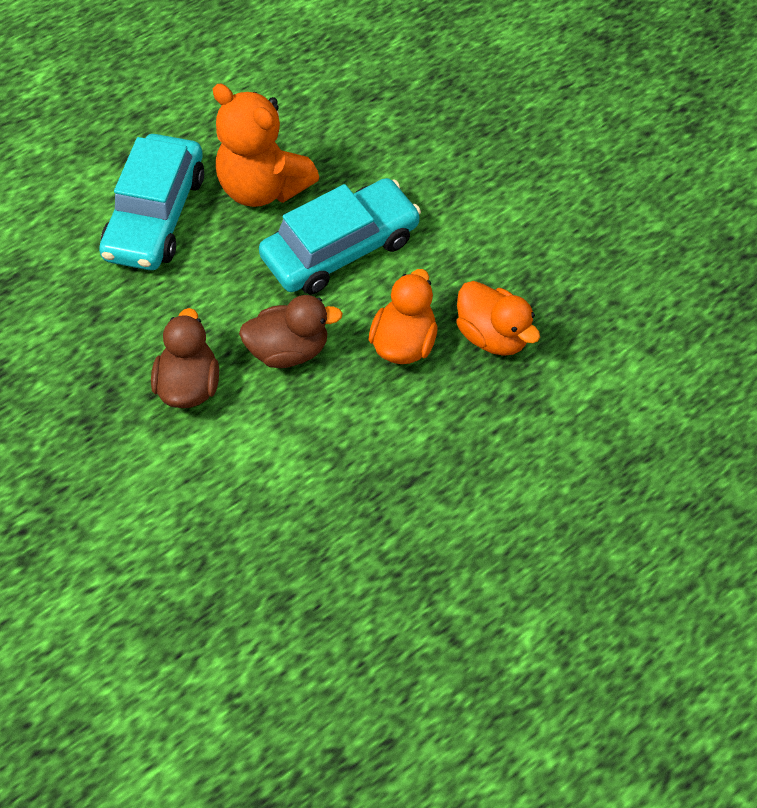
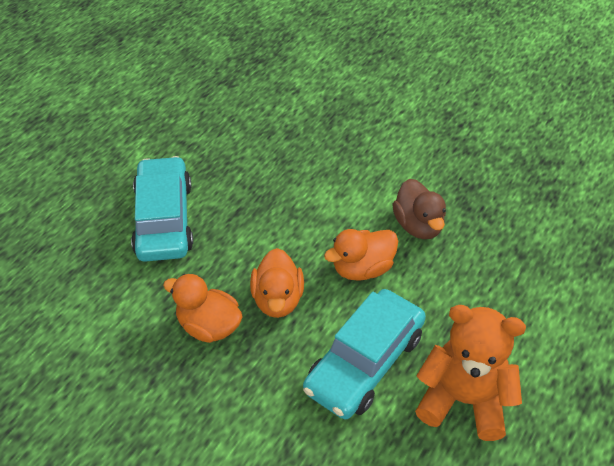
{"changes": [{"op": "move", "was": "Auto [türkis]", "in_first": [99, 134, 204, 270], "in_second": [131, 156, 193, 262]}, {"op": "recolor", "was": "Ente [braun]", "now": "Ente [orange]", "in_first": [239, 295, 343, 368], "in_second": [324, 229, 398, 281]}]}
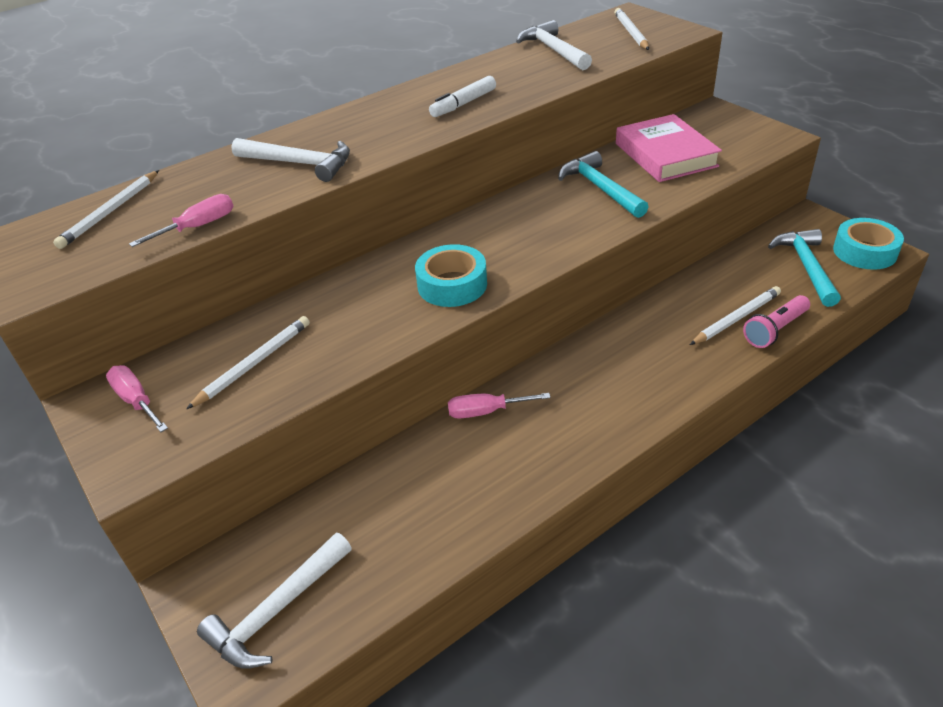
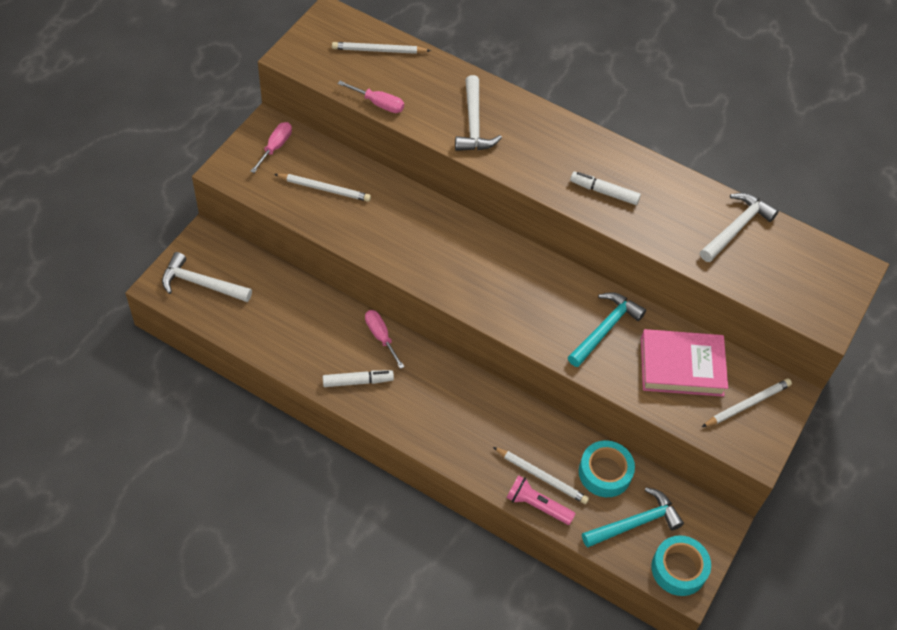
{"changes": [{"op": "move", "was": "Bleistift [weiß]", "in_first": [614, 8, 649, 50], "in_second": [702, 379, 792, 427]}, {"op": "rotate", "was": "Buch [rosa]", "in_first": [616, 114, 722, 182], "in_second": [641, 329, 728, 397], "clockwise": 45}, {"op": "move", "was": "Klebeband [türkis]", "in_first": [415, 244, 487, 307], "in_second": [579, 440, 635, 497]}, {"op": "insert", "now": "Filzstift [weiß]", "in_second": [323, 370, 394, 387]}]}
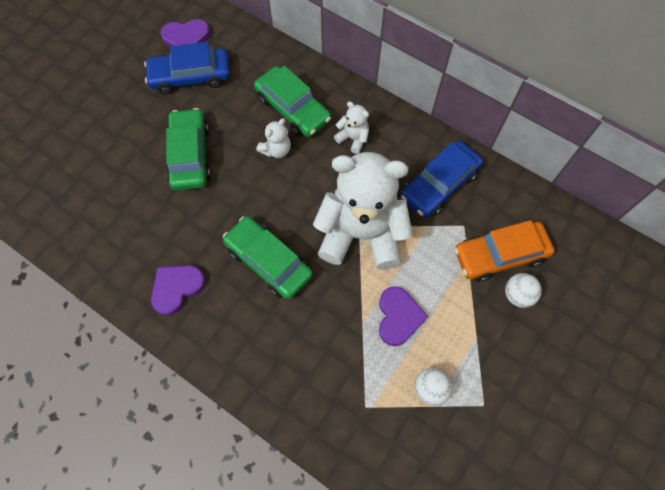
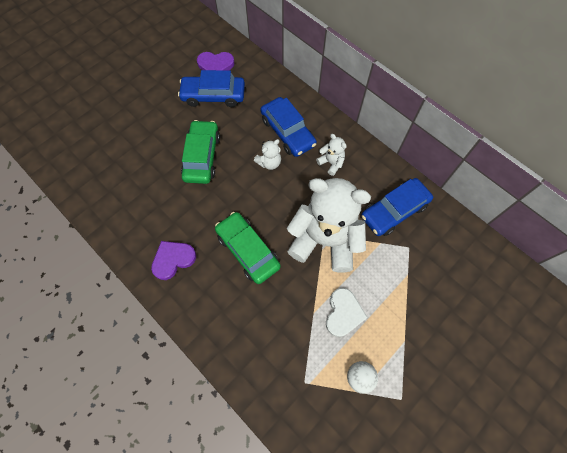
{"changes": [{"op": "recolor", "was": "Auto [grün]", "now": "Auto [blau]", "in_first": [254, 66, 331, 137], "in_second": [261, 97, 317, 157]}, {"op": "delete", "was": "Auto [orange]", "in_first": [455, 220, 554, 282]}, {"op": "delete", "was": "Ball [weiß]", "in_first": [505, 273, 542, 308]}, {"op": "recolor", "was": "Herz [lila]", "now": "Herz [weiß]", "in_first": [379, 286, 428, 346], "in_second": [326, 288, 368, 337]}]}
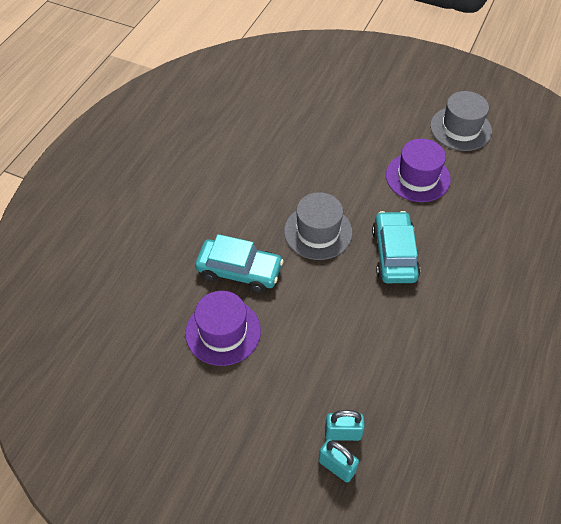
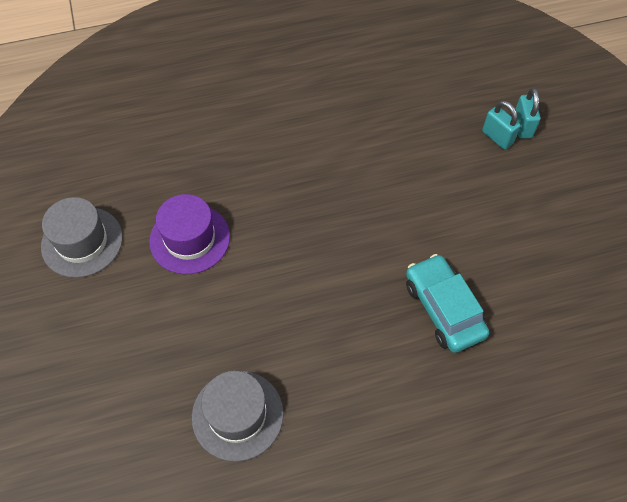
{"changes": [{"op": "move", "was": "Hut [grau]", "in_first": [284, 192, 353, 260], "in_second": [192, 371, 284, 462]}, {"op": "delete", "was": "Auto [türkis]", "in_first": [372, 211, 420, 283]}, {"op": "delete", "was": "Hut [lila]", "in_first": [185, 291, 261, 366]}]}
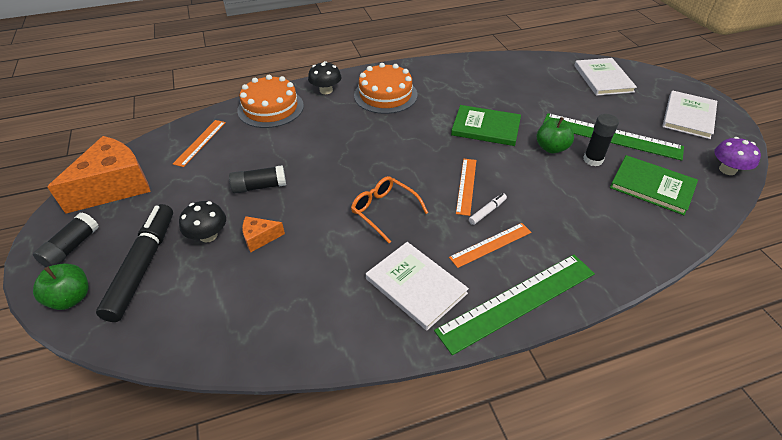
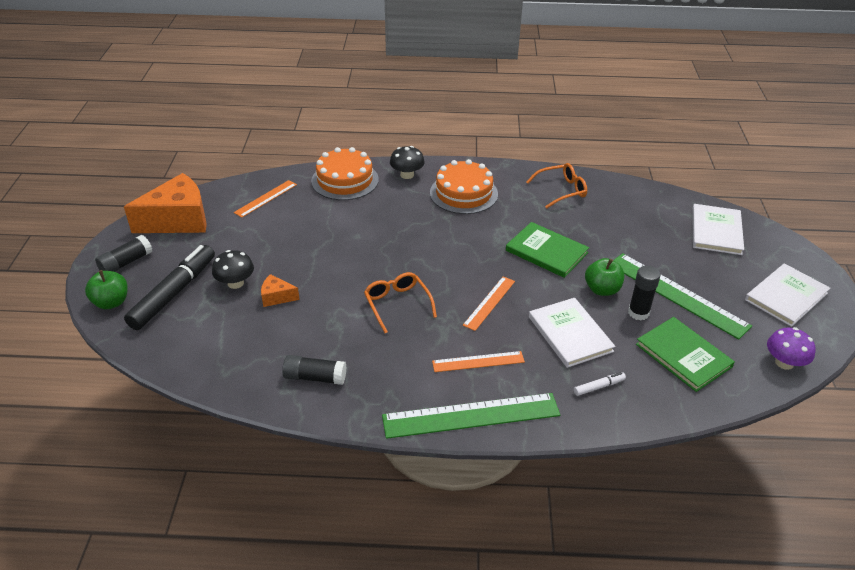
{"changes": [{"op": "move", "was": "Klebestift [schwarz]", "in_first": [229, 165, 286, 193], "in_second": [282, 355, 346, 385]}, {"op": "move", "was": "Filzstift [weiß]", "in_first": [469, 193, 507, 225], "in_second": [574, 372, 626, 396]}, {"op": "move", "was": "Buch [weiß]", "in_first": [366, 242, 469, 330], "in_second": [529, 298, 615, 368]}, {"op": "insert", "now": "Brille [orange]", "in_second": [526, 163, 587, 208]}]}
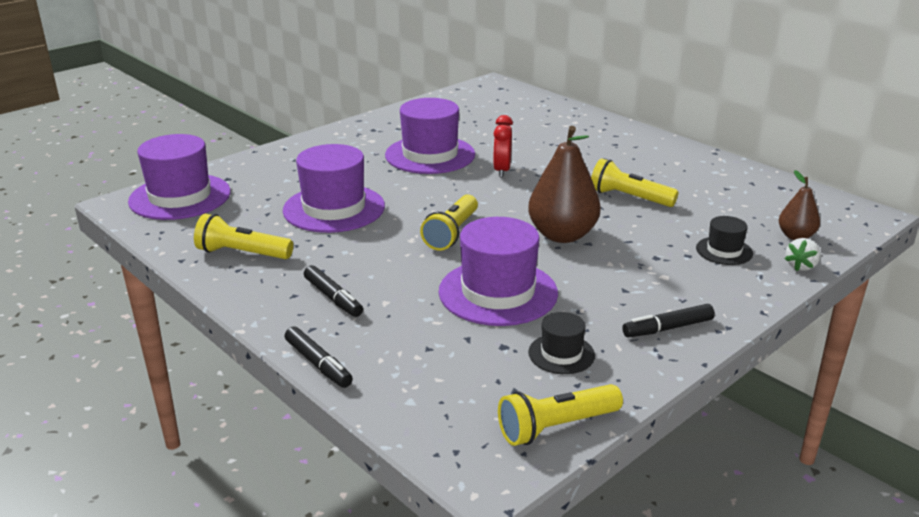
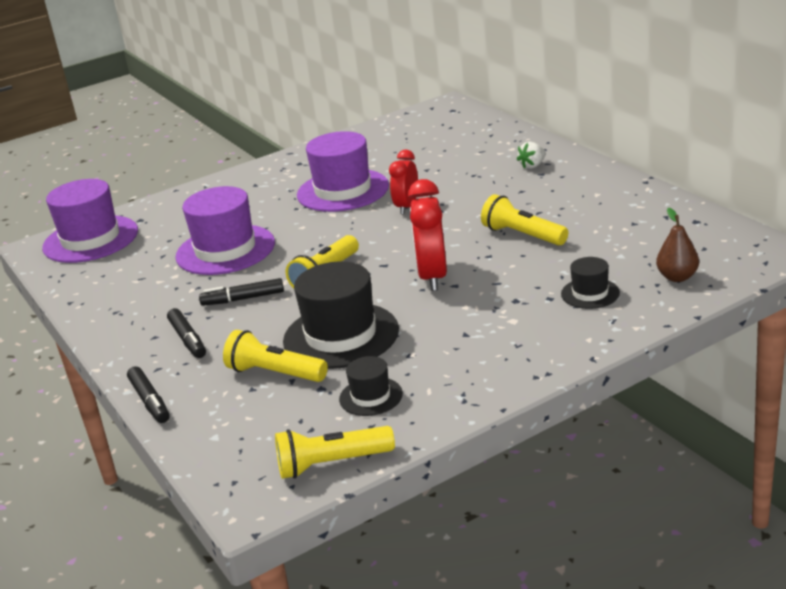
{"changes": [{"op": "replace", "was": "Birne [braun]", "now": "Wecker [rot]", "in_first": [528, 126, 601, 243], "in_second": [408, 179, 447, 291]}, {"op": "move", "was": "Taschenlampe [gelb]", "in_first": [194, 214, 293, 259], "in_second": [223, 330, 328, 382]}, {"op": "recolor", "was": "Hut [lila]", "now": "Hut [schwarz]", "in_first": [439, 217, 558, 326], "in_second": [283, 261, 399, 369]}, {"op": "move", "was": "Erdbeere [weiß]", "in_first": [785, 238, 821, 271], "in_second": [517, 142, 546, 169]}, {"op": "move", "was": "Filzstift [schwarz]", "in_first": [622, 304, 715, 337], "in_second": [199, 278, 284, 306]}]}
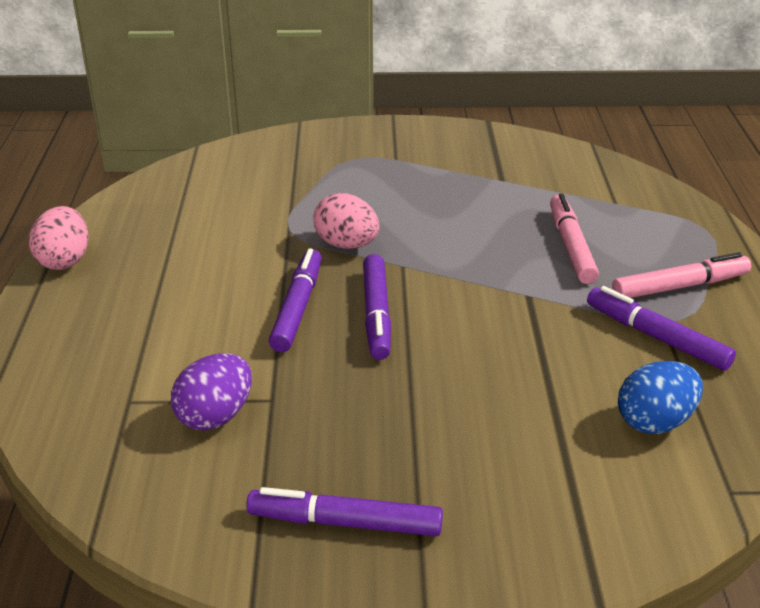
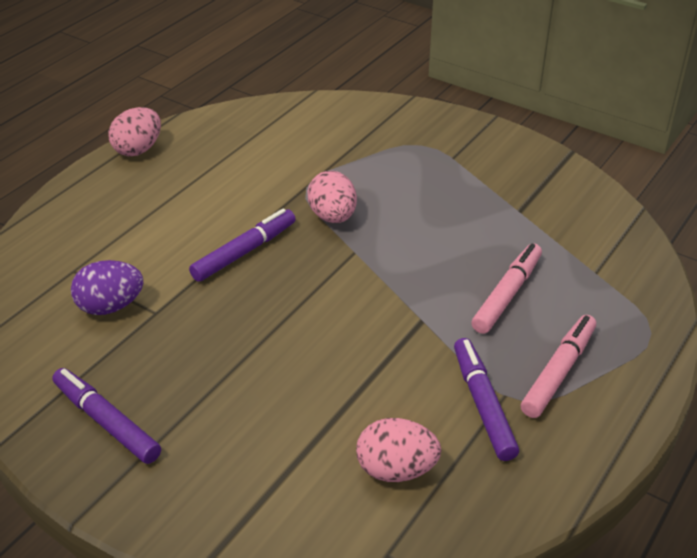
{"changes": [{"op": "rotate", "was": "Filzstift [rosa]", "in_first": [612, 252, 751, 298], "in_second": [521, 315, 596, 418], "clockwise": -75}, {"op": "delete", "was": "Filzstift [lila]", "in_first": [363, 254, 391, 360]}, {"op": "recolor", "was": "Ei [blau]", "now": "Ei [rosa]", "in_first": [618, 361, 703, 434], "in_second": [356, 418, 441, 482]}]}
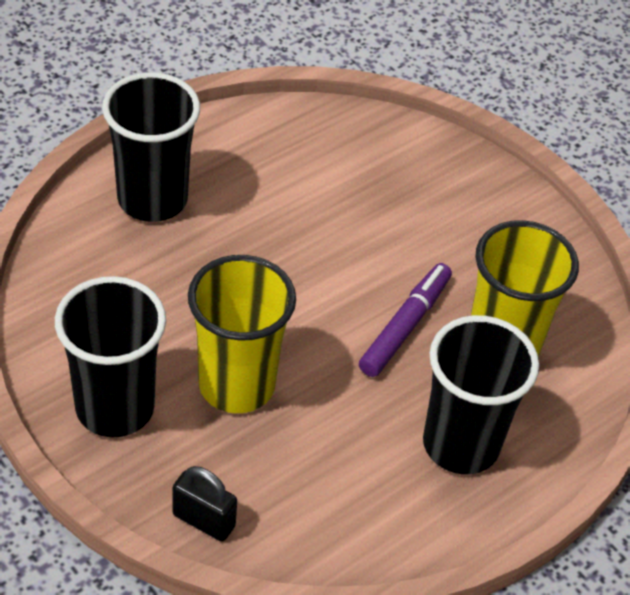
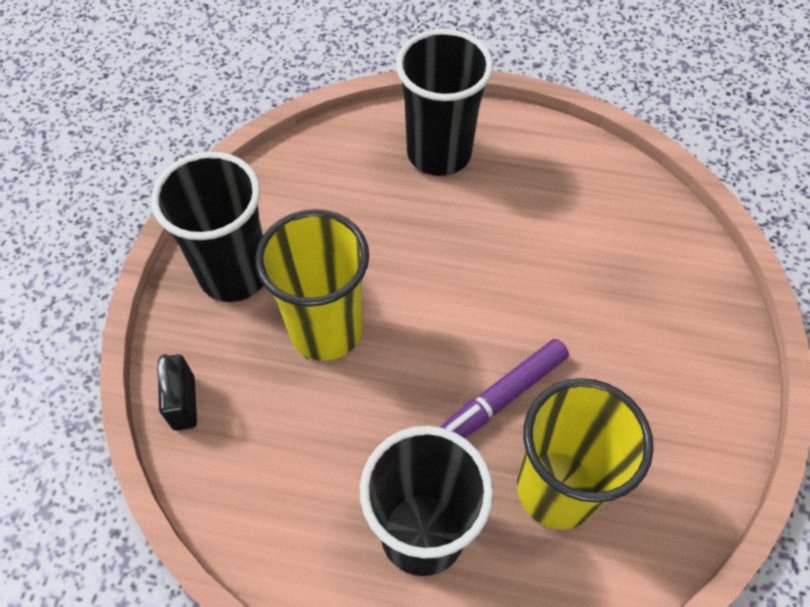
{"changes": [{"op": "rotate", "was": "Filzstift [lila]", "in_first": [359, 263, 452, 377], "in_second": [440, 339, 569, 438], "clockwise": 150}]}
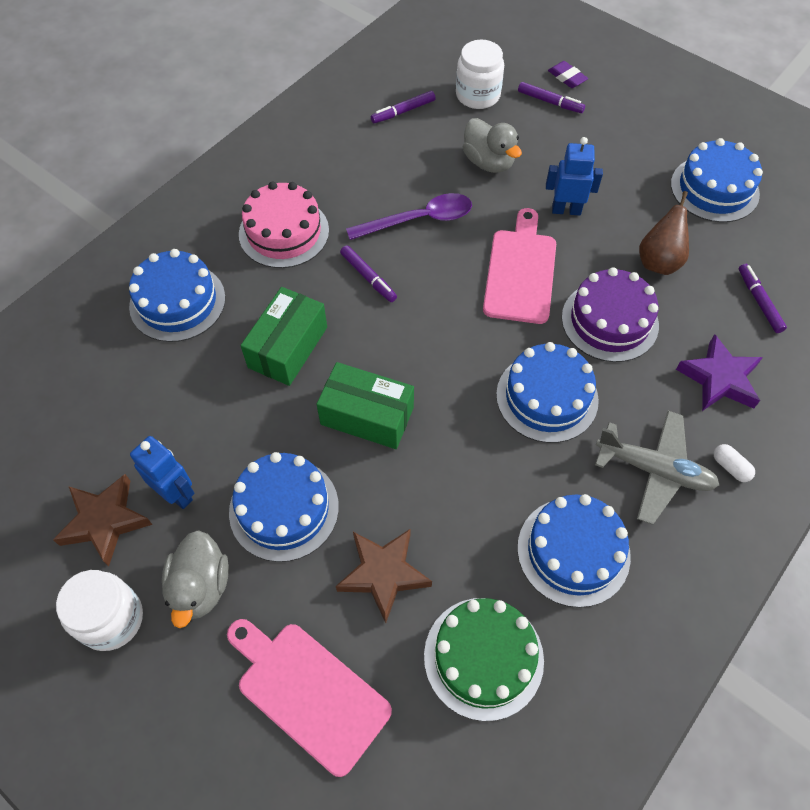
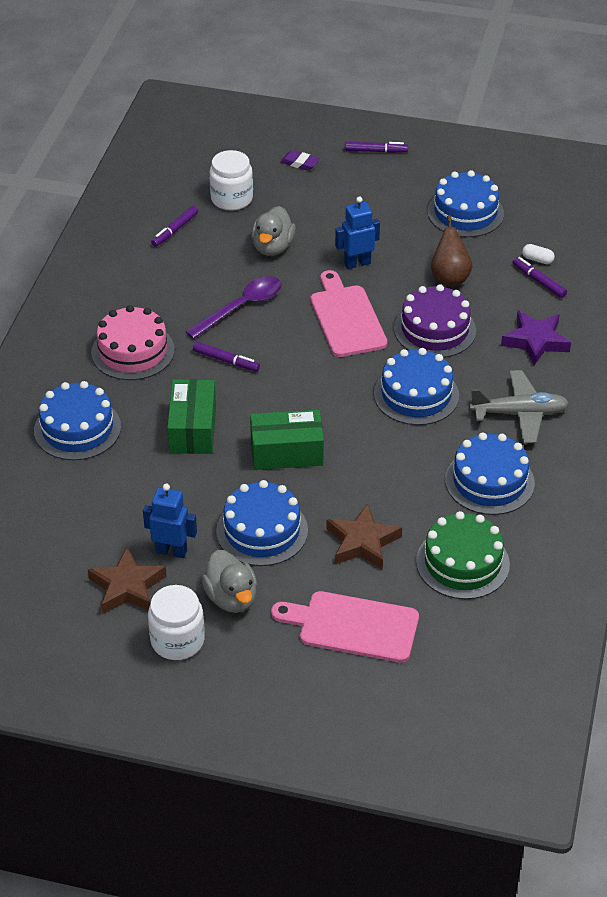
{"changes": [{"op": "move", "was": "Filzstift [lila]", "in_first": [518, 82, 585, 113], "in_second": [345, 142, 408, 153]}, {"op": "rotate", "was": "Ente [grau]", "in_first": [463, 118, 522, 173], "in_second": [251, 206, 296, 256], "clockwise": 75}, {"op": "move", "was": "Kapsel [weiß]", "in_first": [714, 444, 755, 482], "in_second": [522, 244, 555, 264]}]}
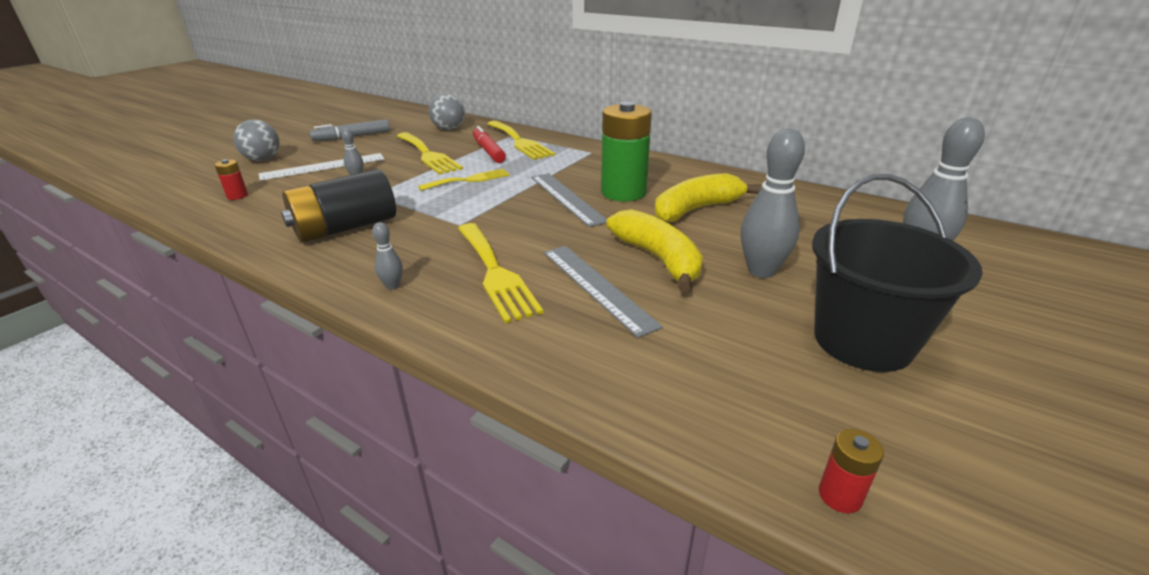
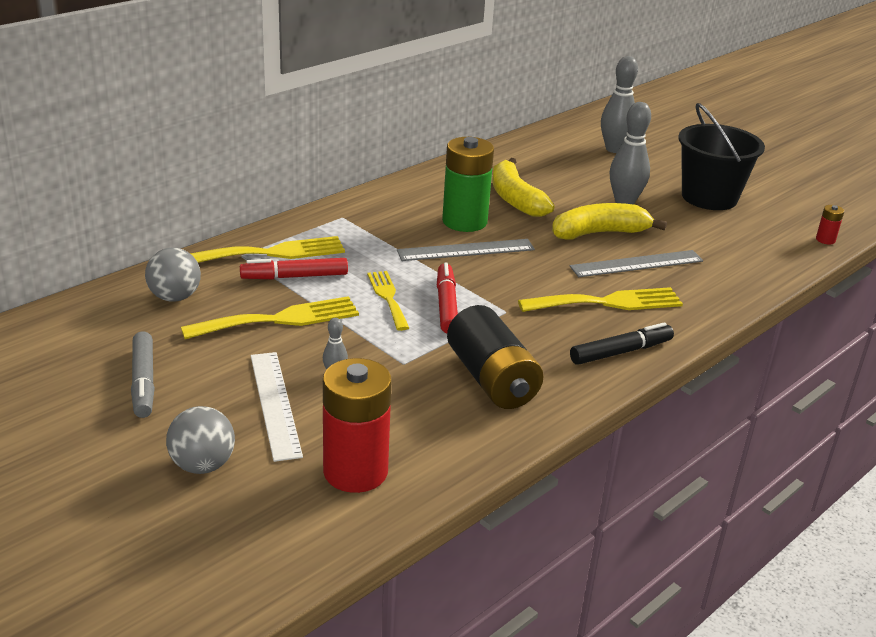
{"changes": [{"op": "resize", "was": "Batterie [rot]", "in_first": [215, 159, 248, 200], "in_second": [323, 358, 391, 493], "ratio": 2.34}, {"op": "replace", "was": "Bowlingkegel [grau]", "now": "Filzstift [schwarz]", "in_first": [372, 222, 403, 290], "in_second": [570, 322, 674, 365]}, {"op": "insert", "now": "Filzstift [rot]", "in_second": [437, 262, 458, 333]}]}
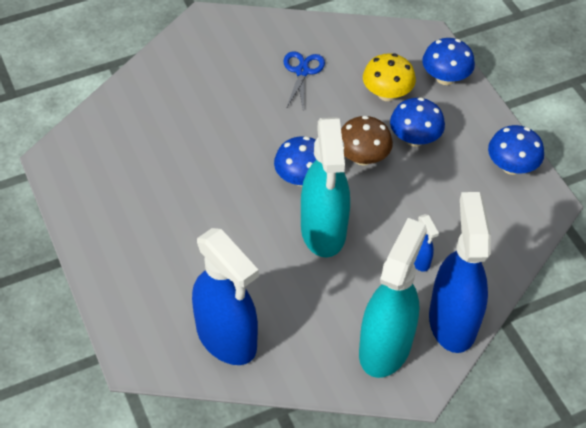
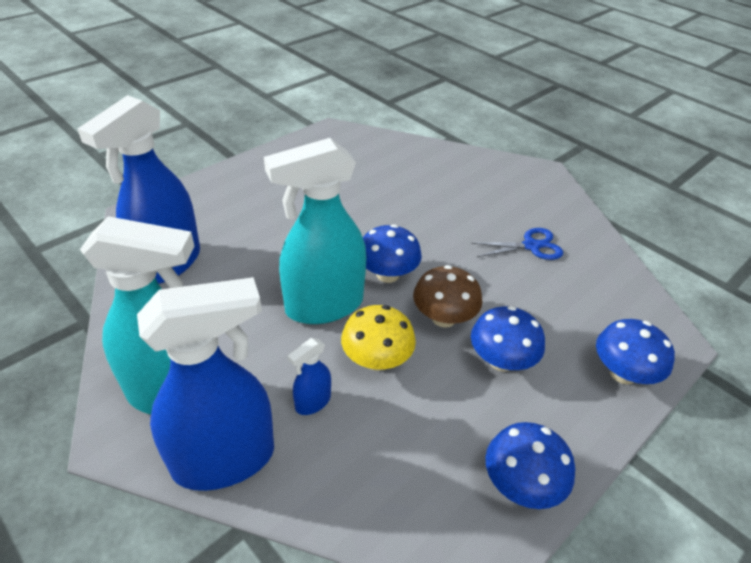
{"changes": [{"op": "move", "was": "Pilz [gelb]", "in_first": [363, 53, 416, 101], "in_second": [341, 305, 416, 371]}]}
